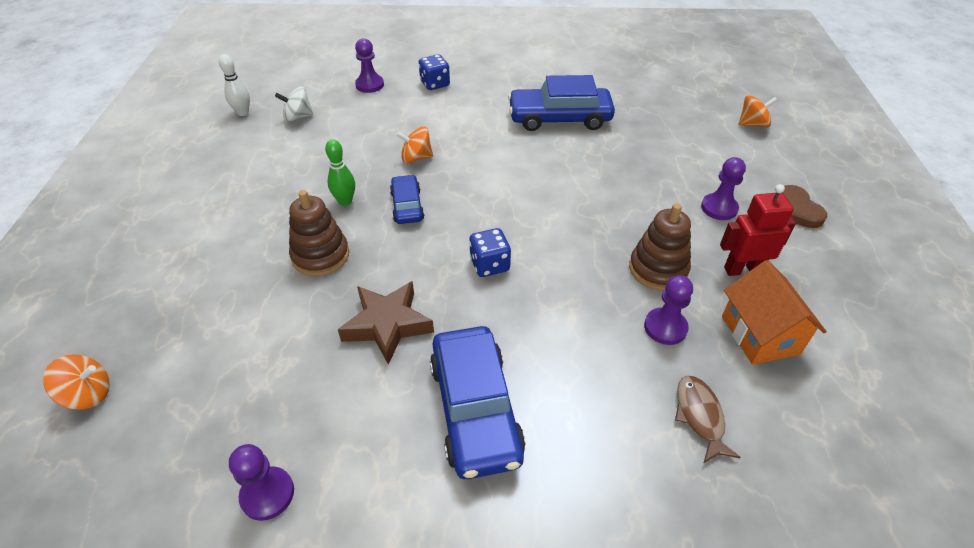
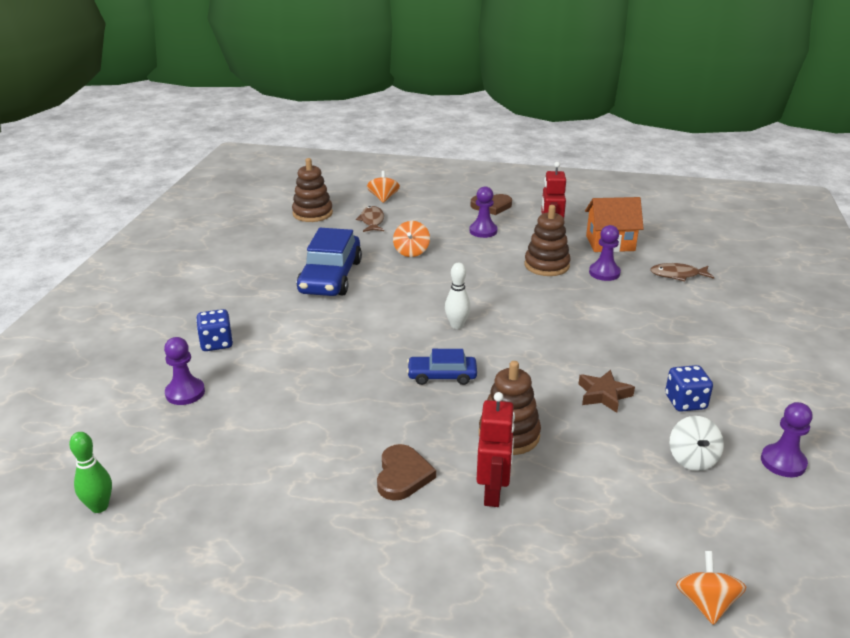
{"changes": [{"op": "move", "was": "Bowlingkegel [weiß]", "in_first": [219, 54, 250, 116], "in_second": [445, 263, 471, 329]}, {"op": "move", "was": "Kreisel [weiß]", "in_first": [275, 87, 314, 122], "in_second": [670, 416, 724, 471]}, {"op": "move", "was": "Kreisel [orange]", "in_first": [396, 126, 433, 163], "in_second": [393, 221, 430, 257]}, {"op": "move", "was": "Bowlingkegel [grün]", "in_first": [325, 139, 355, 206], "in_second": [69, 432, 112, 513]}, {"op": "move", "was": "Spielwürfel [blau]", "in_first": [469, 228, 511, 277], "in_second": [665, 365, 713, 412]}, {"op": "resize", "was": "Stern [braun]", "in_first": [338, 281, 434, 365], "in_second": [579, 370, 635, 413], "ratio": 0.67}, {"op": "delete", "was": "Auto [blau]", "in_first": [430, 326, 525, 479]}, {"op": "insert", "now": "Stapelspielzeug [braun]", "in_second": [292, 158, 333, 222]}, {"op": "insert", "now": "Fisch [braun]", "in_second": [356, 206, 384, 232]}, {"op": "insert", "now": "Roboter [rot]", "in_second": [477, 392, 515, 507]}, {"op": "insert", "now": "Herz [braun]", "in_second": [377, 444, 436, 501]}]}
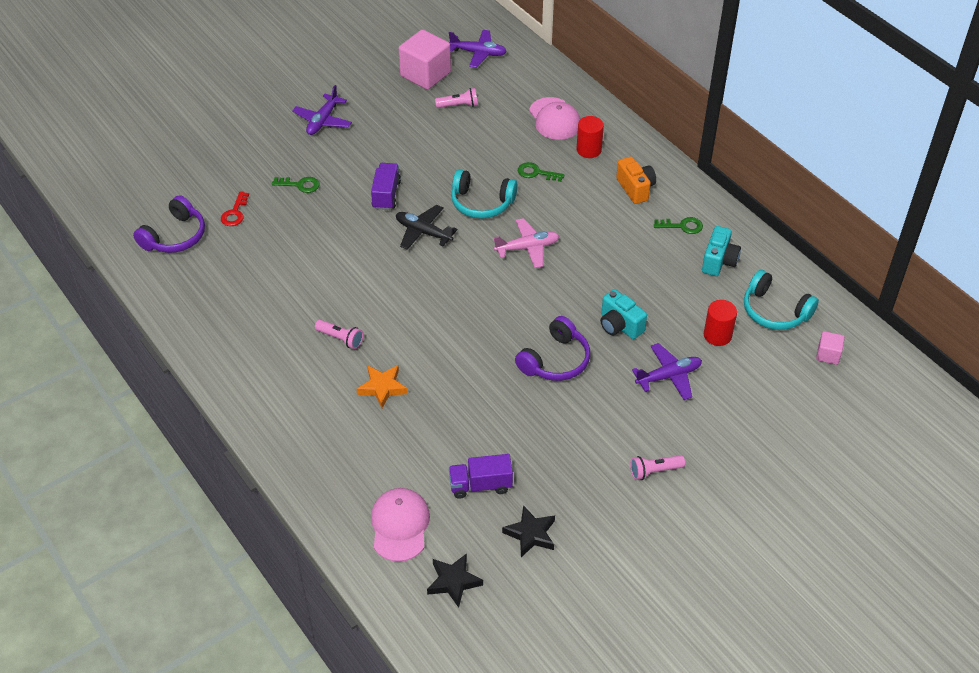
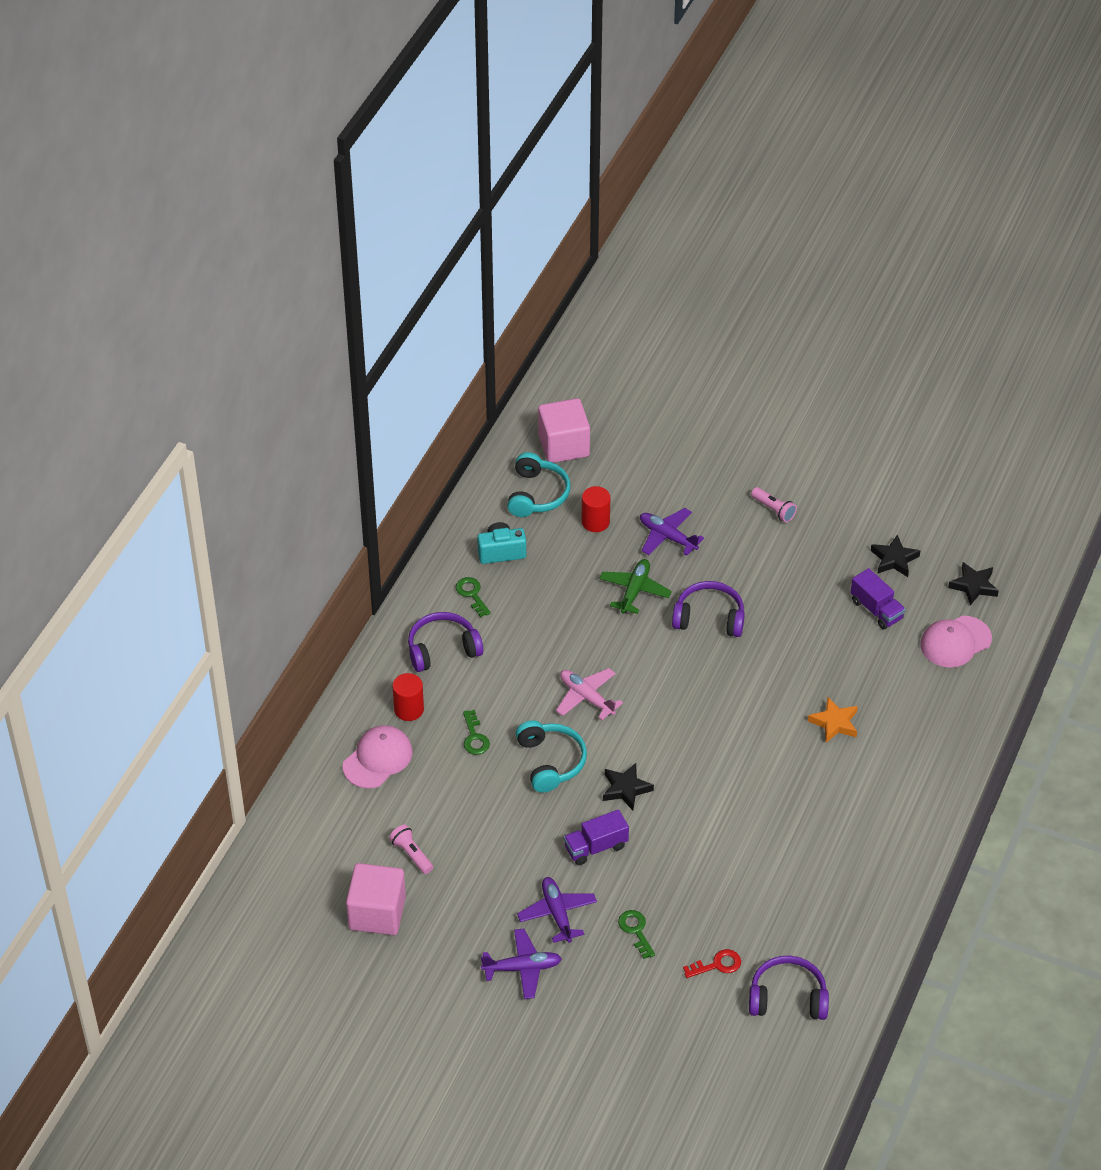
{"changes": [{"op": "move", "was": "Flugzeug [lila]", "in_first": [449, 30, 507, 68], "in_second": [517, 877, 597, 943]}, {"op": "replace", "was": "Kamera [orange]", "now": "Kopfhörer [lila]", "in_first": [616, 157, 656, 204], "in_second": [408, 612, 483, 672]}, {"op": "replace", "was": "Flugzeug [schwarz]", "now": "Stern [schwarz]", "in_first": [396, 205, 457, 250], "in_second": [603, 763, 654, 810]}, {"op": "replace", "was": "Kamera [türkis]", "now": "Flugzeug [grün]", "in_first": [600, 289, 647, 339], "in_second": [599, 559, 672, 614]}, {"op": "delete", "was": "Taschenlampe [rosa]", "in_first": [315, 320, 363, 349]}, {"op": "resize", "was": "Kubus [rosa]", "in_first": [816, 331, 845, 365], "in_second": [538, 398, 590, 463], "ratio": 2.05}]}
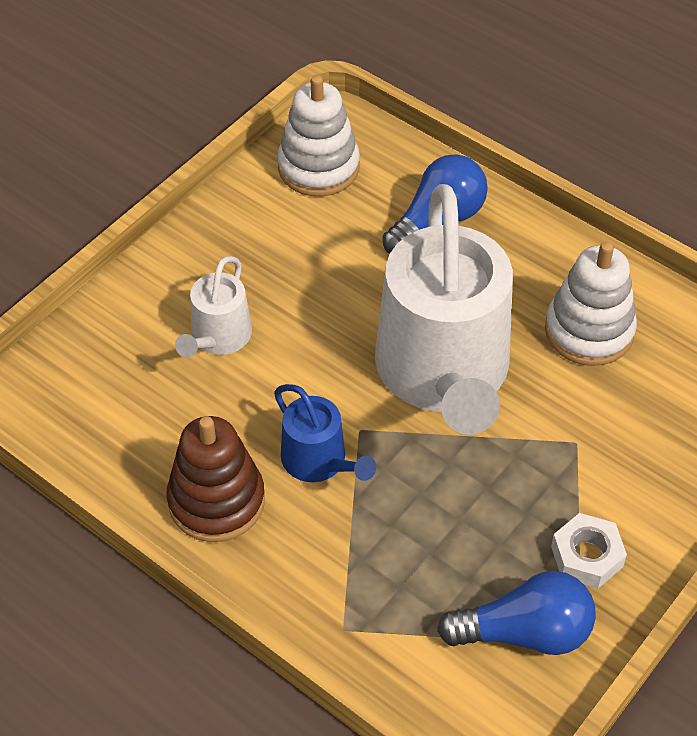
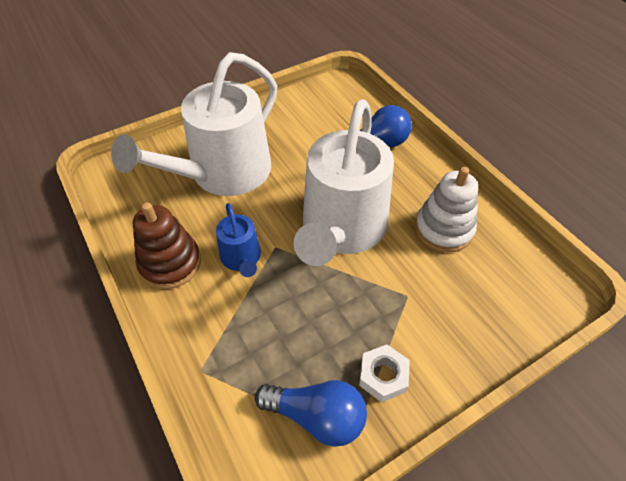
{"changes": [{"op": "delete", "was": "Stapelspielzeug [weiß]", "in_first": [277, 75, 360, 197]}, {"op": "resize", "was": "Gießkanne [weiß]", "in_first": [175, 256, 252, 358], "in_second": [111, 52, 277, 196], "ratio": 2.19}]}
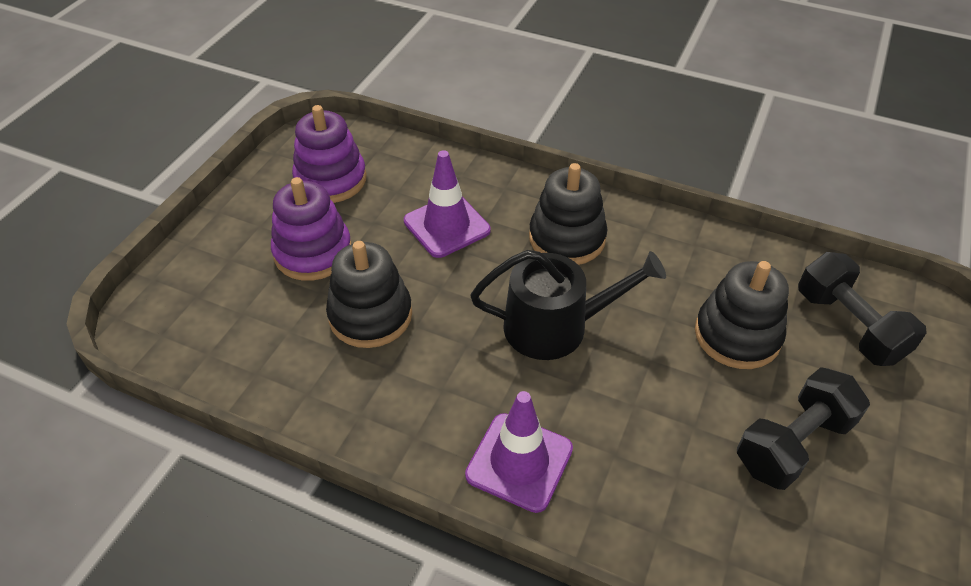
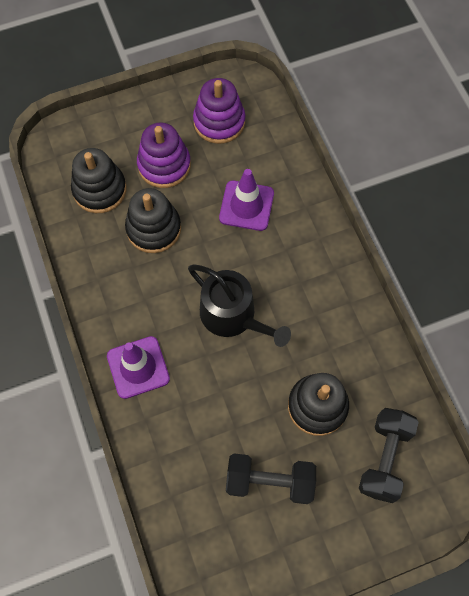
{"changes": [{"op": "move", "was": "Stapelspielzeug [schwarz]", "in_first": [529, 163, 607, 265], "in_second": [71, 148, 127, 213]}]}
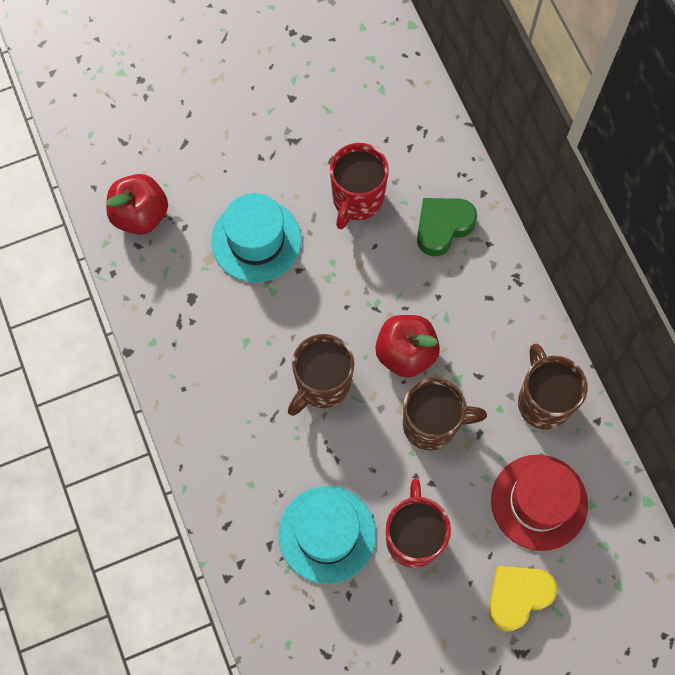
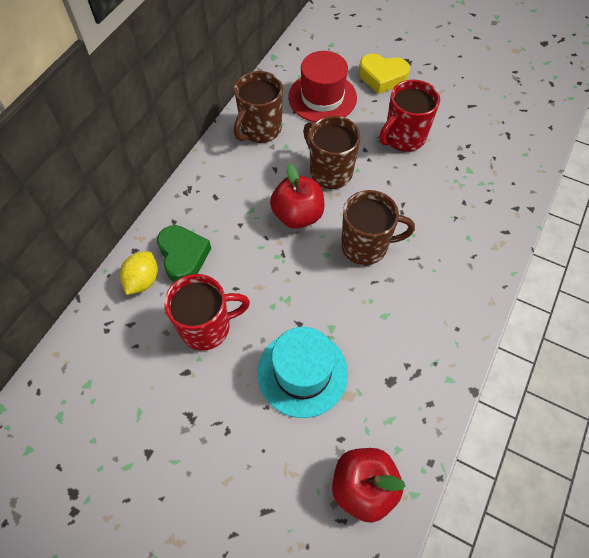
{"changes": [{"op": "rotate", "was": "Herz [grün]", "in_first": [417, 198, 477, 256], "in_second": [157, 225, 211, 282], "clockwise": -120}, {"op": "delete", "was": "Hut [türkis]", "in_first": [278, 486, 376, 584]}, {"op": "insert", "now": "Zitrone [gelb]", "in_second": [120, 251, 158, 295]}]}
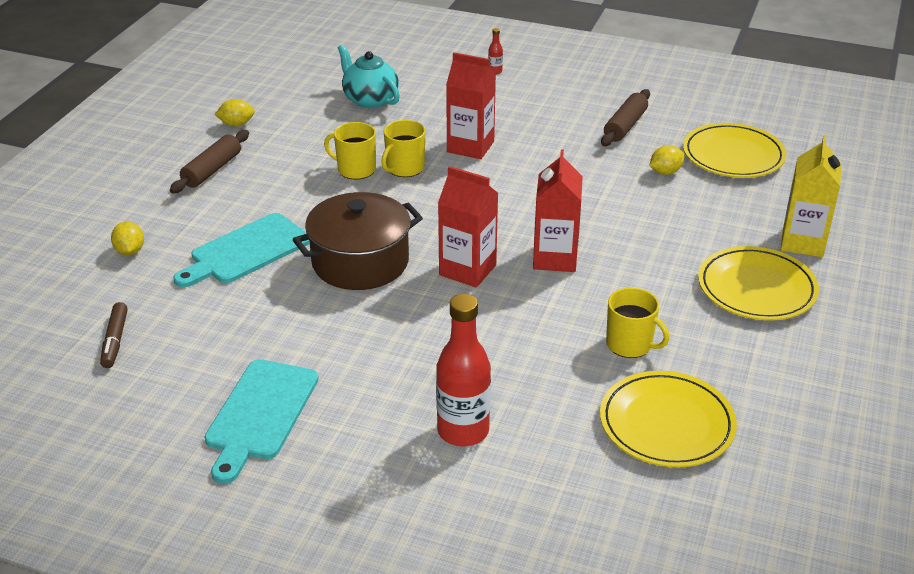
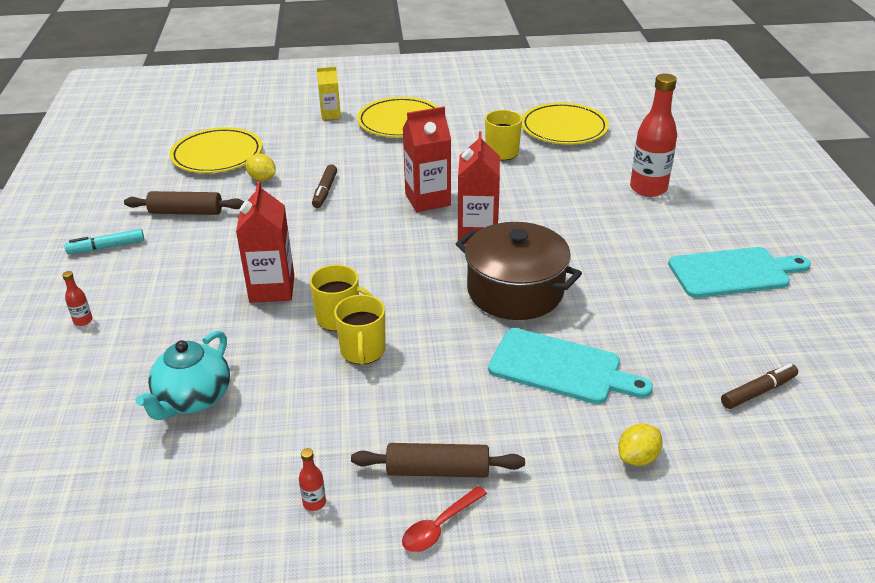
{"changes": [{"op": "replace", "was": "Zitrone [gelb]", "now": "Flasche [rot]", "in_first": [215, 99, 255, 126], "in_second": [299, 448, 326, 511]}, {"op": "resize", "was": "Getränkekarton [gelb]", "in_first": [781, 135, 842, 257], "in_second": [317, 66, 341, 120], "ratio": 0.6}, {"op": "insert", "now": "Filzstift [braun]", "in_second": [312, 164, 337, 208]}, {"op": "insert", "now": "Filzstift [türkis]", "in_second": [65, 229, 144, 254]}, {"op": "insert", "now": "Löffel [rot]", "in_second": [402, 486, 487, 552]}]}
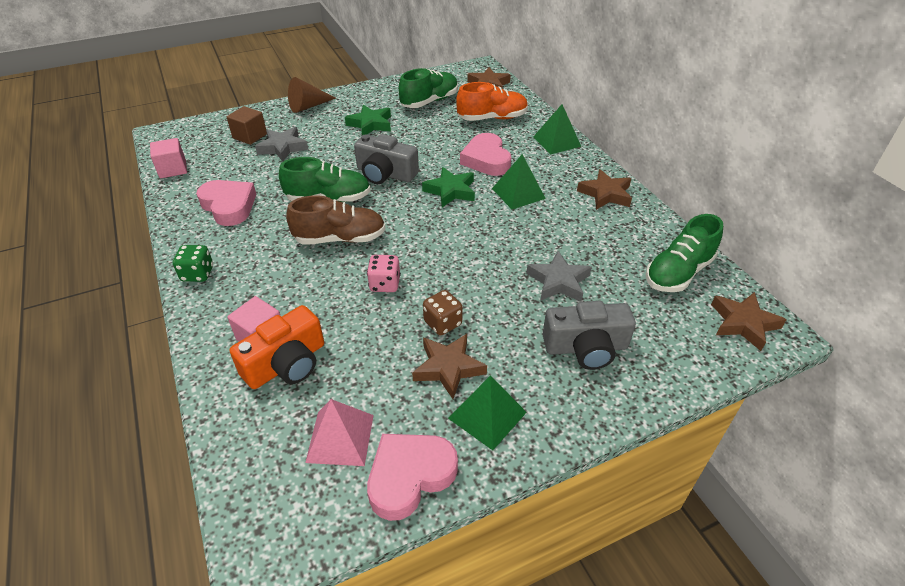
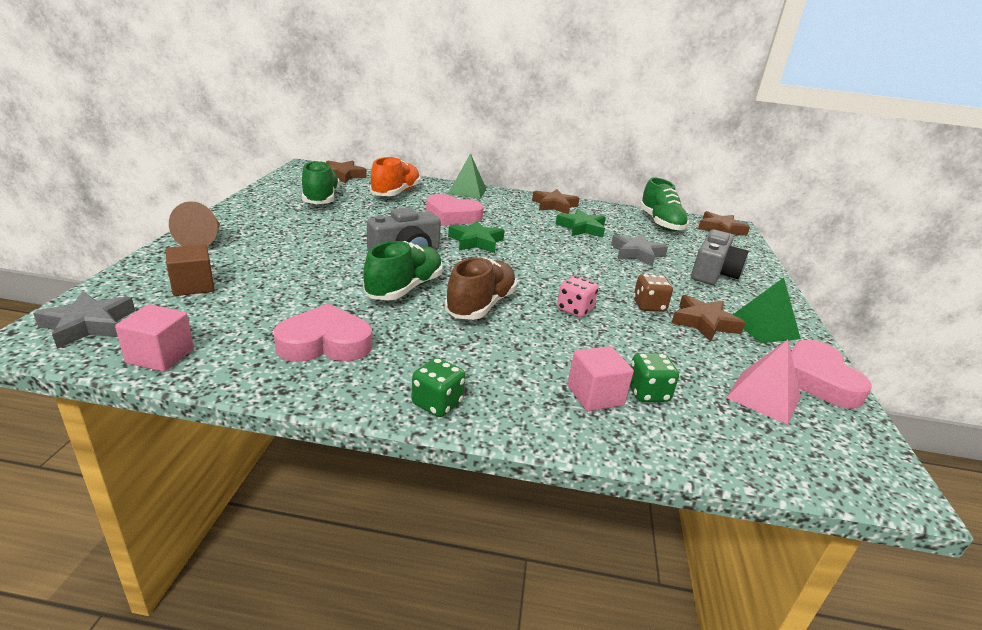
{"changes": [{"op": "move", "was": "Stern [grün]", "in_first": [345, 105, 391, 135], "in_second": [556, 209, 606, 237]}, {"op": "move", "was": "Stern [grau]", "in_first": [255, 127, 308, 162], "in_second": [33, 291, 135, 349]}, {"op": "delete", "was": "Pyramide [grün]", "in_first": [492, 154, 546, 209]}, {"op": "replace", "was": "Kamera [orange]", "now": "Spielwürfel [grün]", "in_first": [229, 305, 324, 389], "in_second": [630, 353, 679, 402]}]}
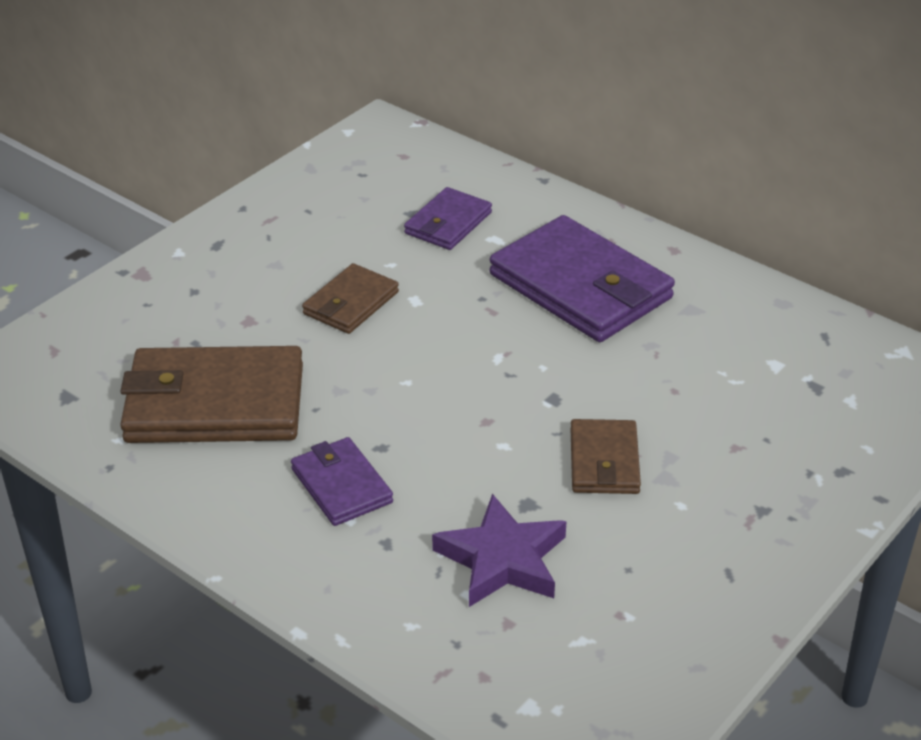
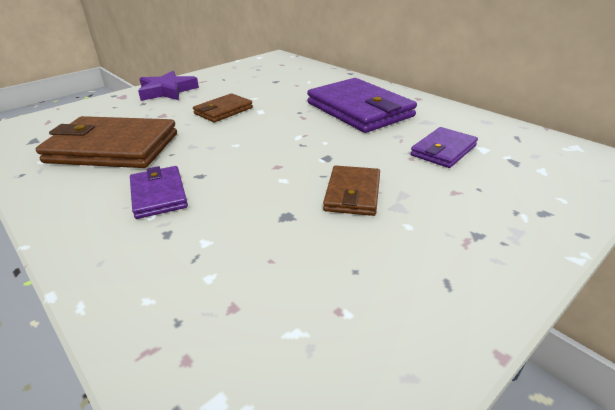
{"changes": [{"op": "move", "was": "Geldbörse [lila]", "in_first": [404, 187, 492, 250], "in_second": [411, 127, 478, 168]}, {"op": "move", "was": "Stern [lila]", "in_first": [432, 494, 566, 607], "in_second": [138, 71, 199, 101]}]}
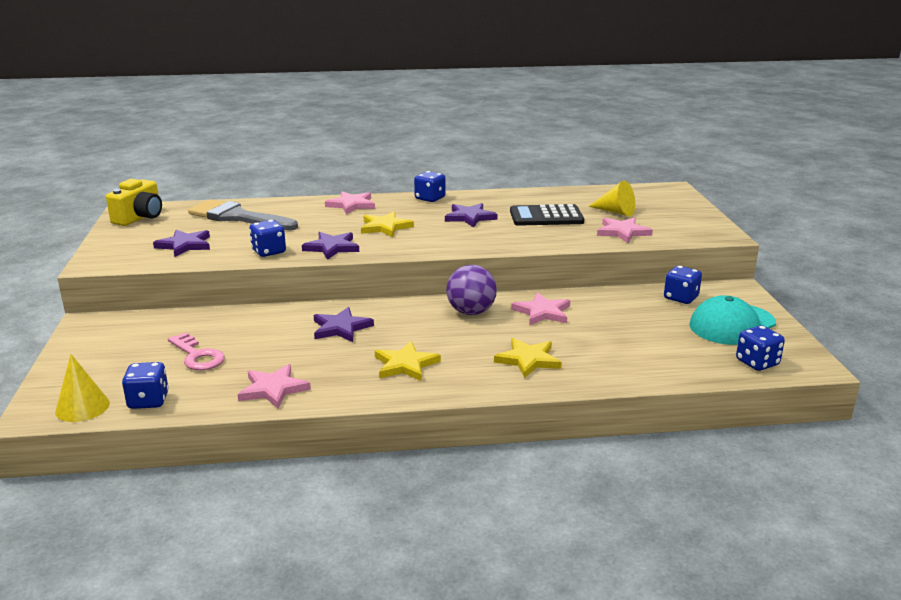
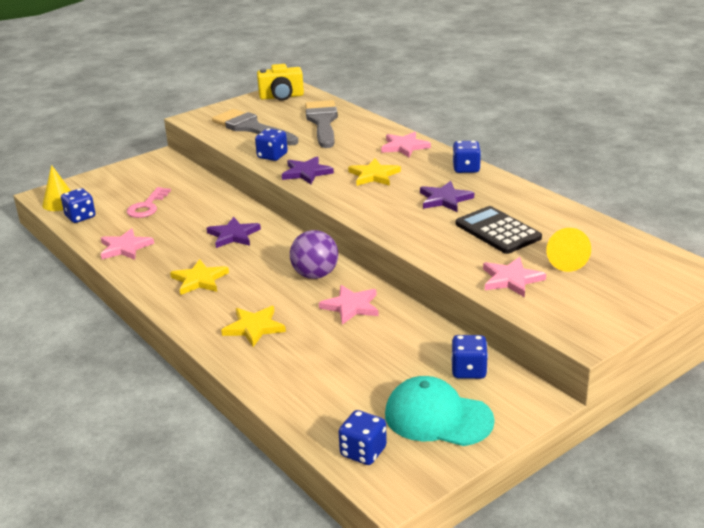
{"changes": [{"op": "replace", "was": "Stern [lila]", "now": "Pinsel [grau]", "in_first": [153, 230, 210, 257], "in_second": [212, 109, 298, 145]}]}
